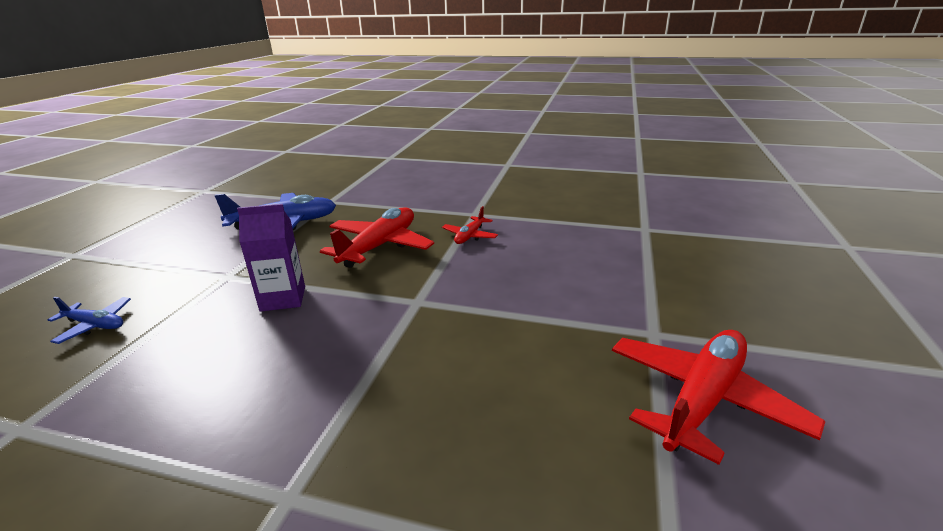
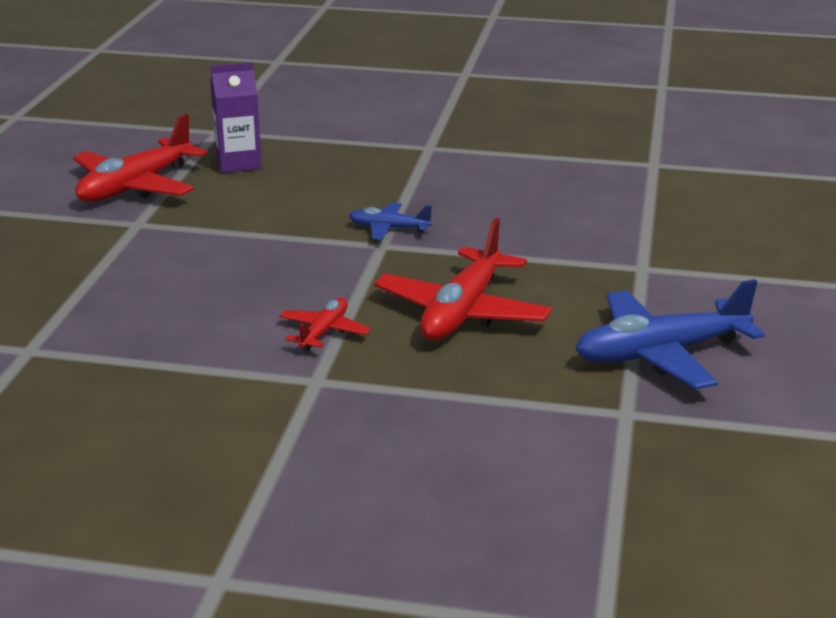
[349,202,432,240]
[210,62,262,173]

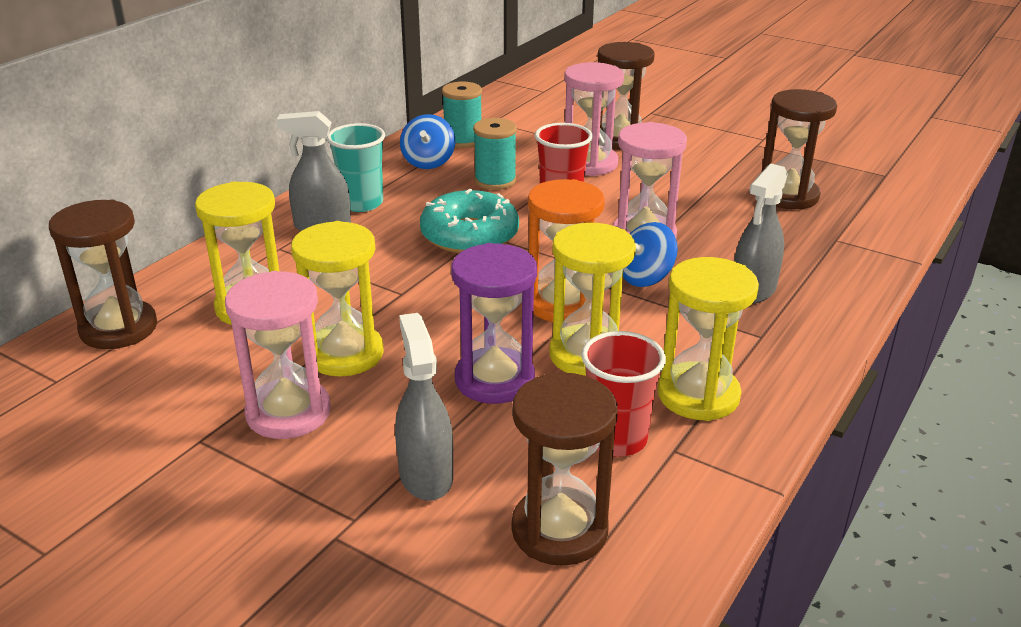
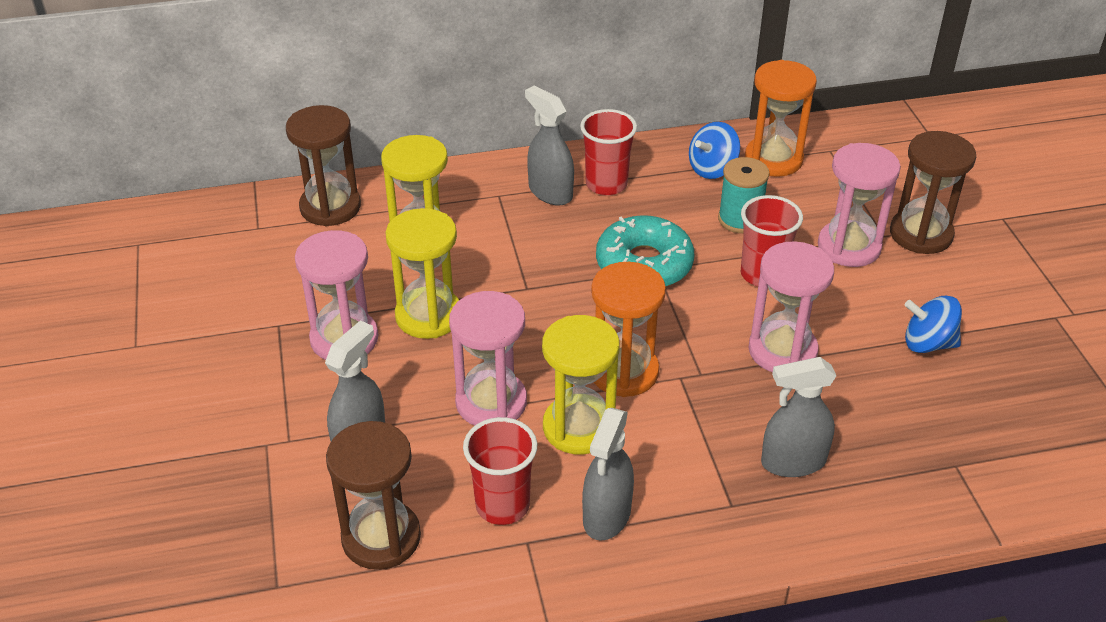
[580,109,637,196]
[745,60,817,177]
[449,291,527,426]
[905,296,962,353]
[582,408,634,541]
[762,89,837,210] (first image)

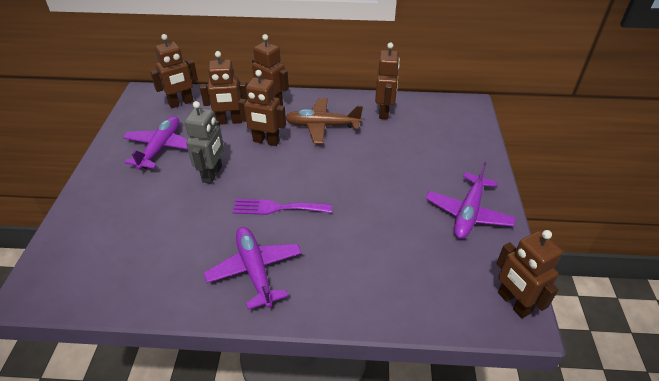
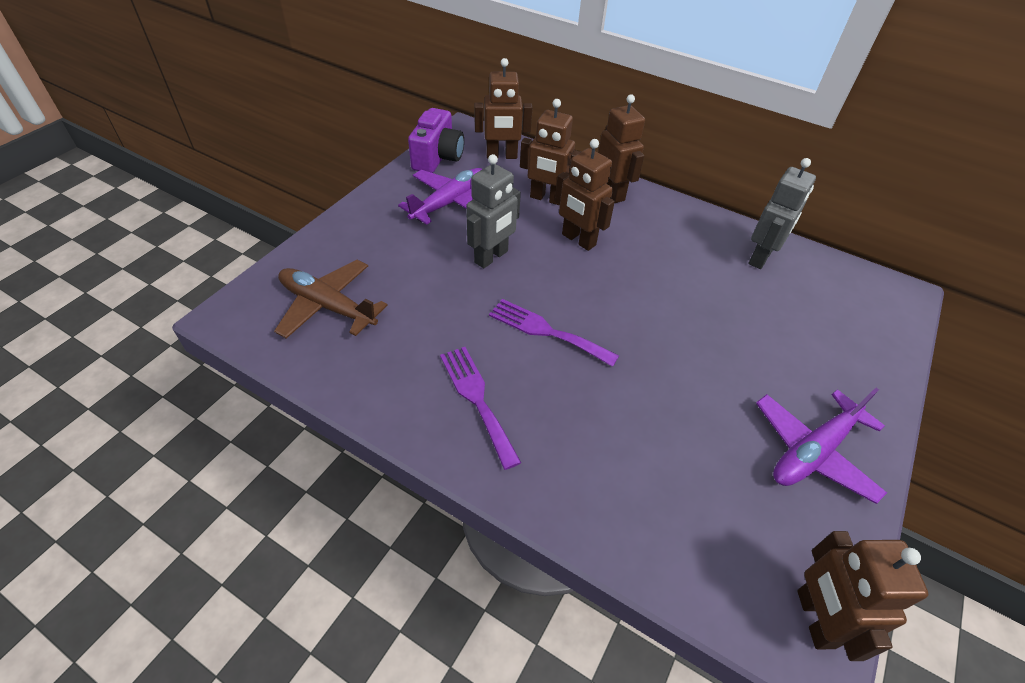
[440,347,521,470]
[274,260,388,338]
[749,158,816,269]
[408,108,464,173]

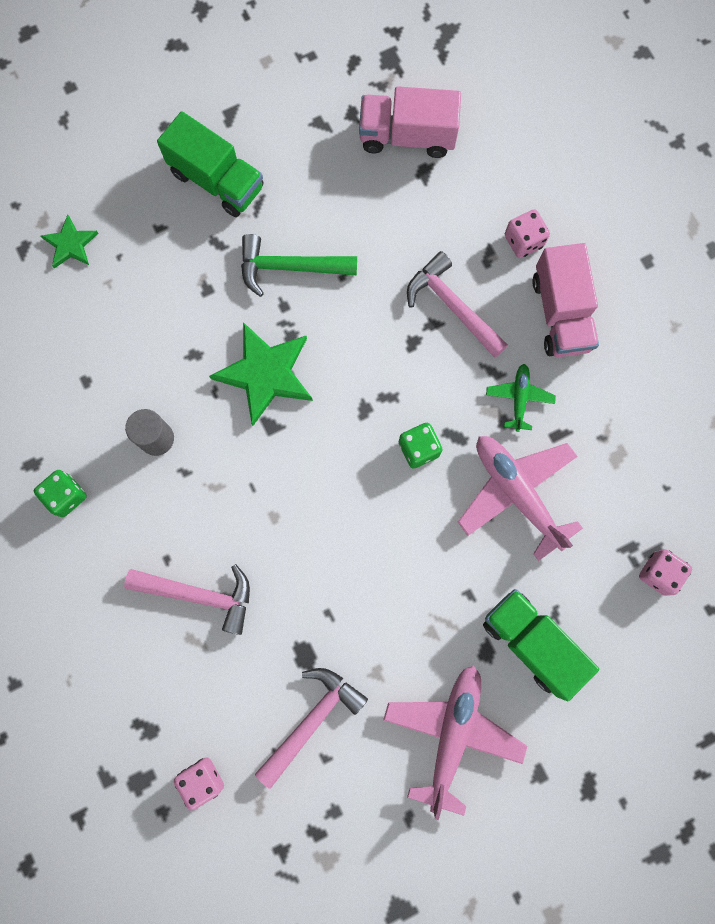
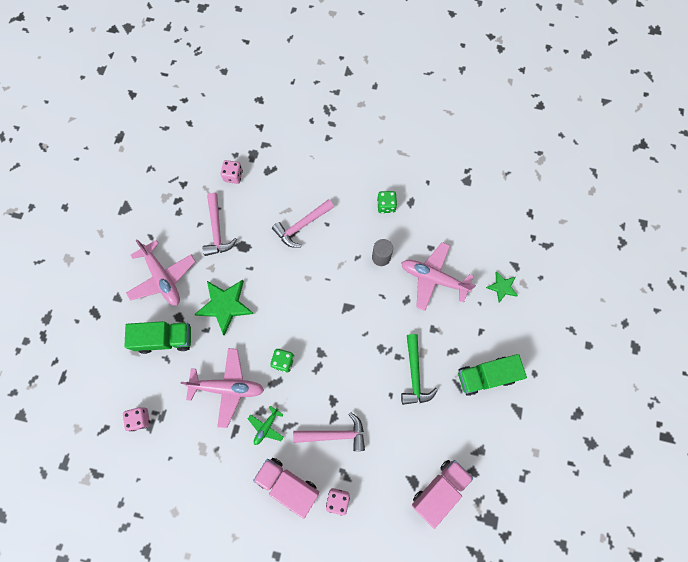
[194,280,254,336]
[401,334,438,405]
[248,406,284,445]
[401,242,476,311]

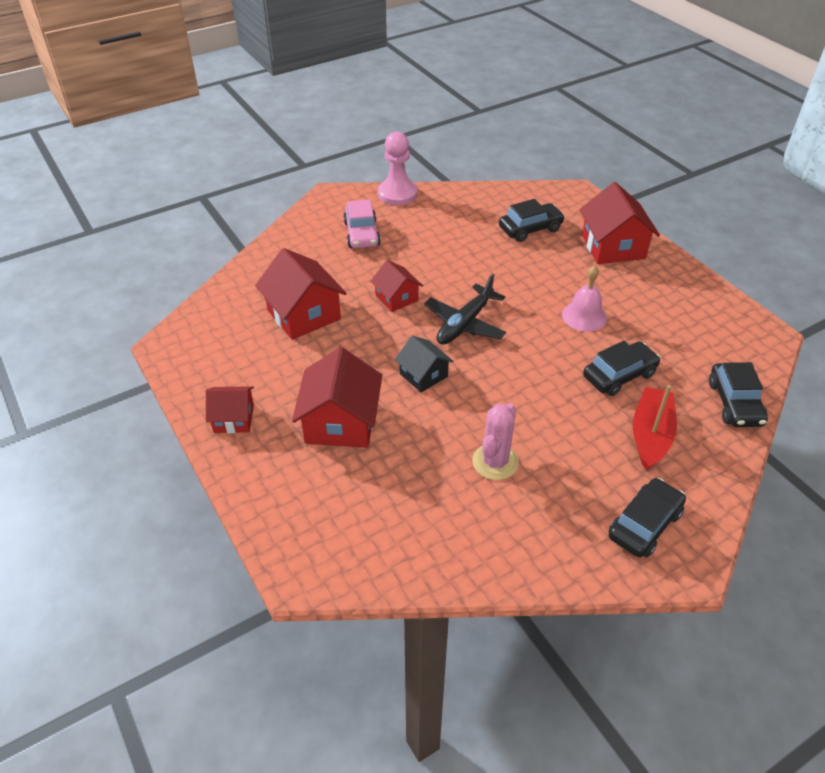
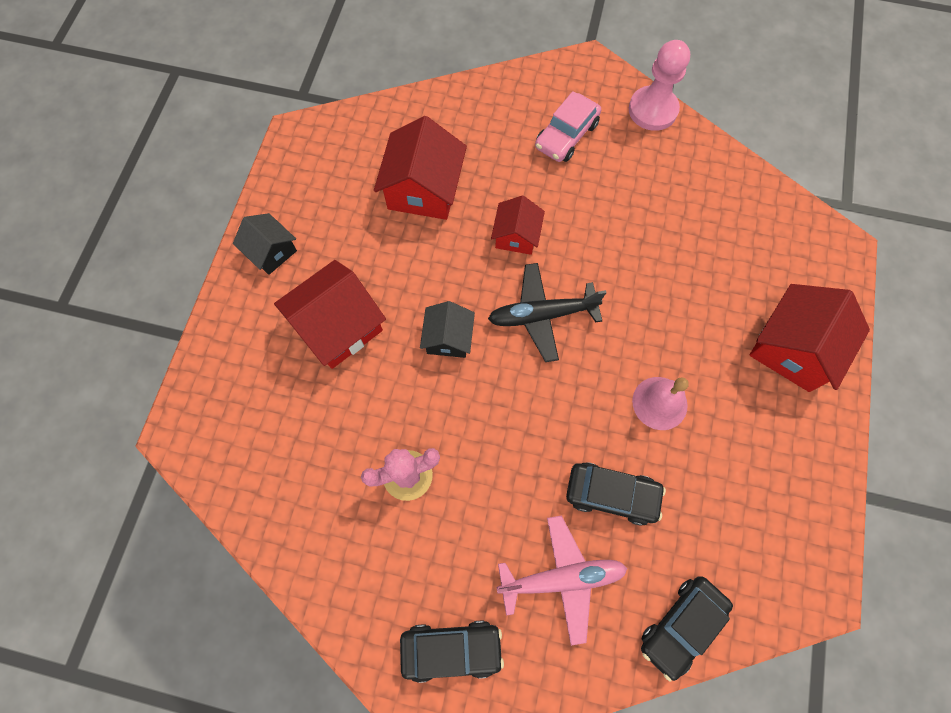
[233,213,297,275]
[499,199,565,242] (first image)
[497,516,628,646]

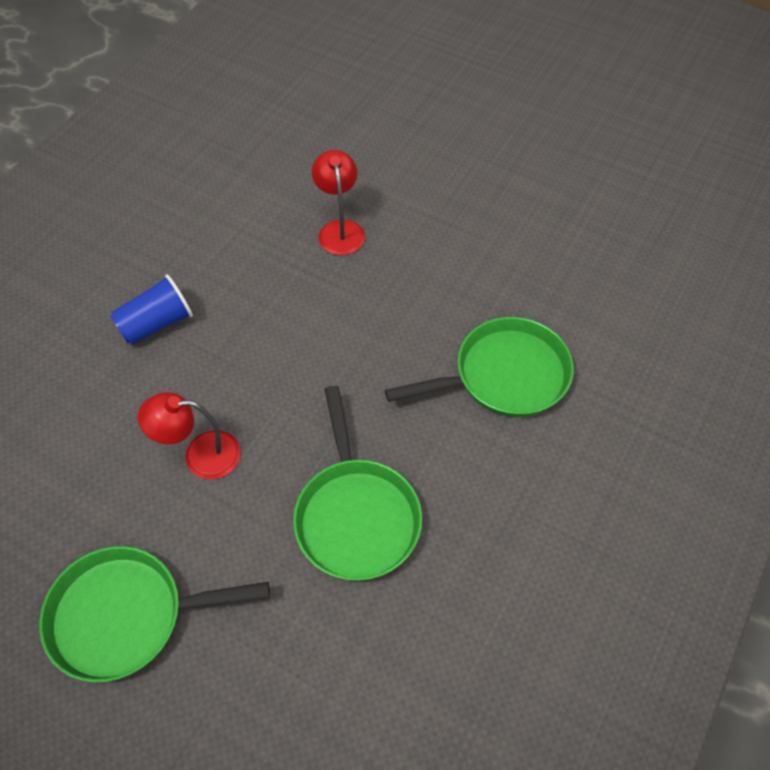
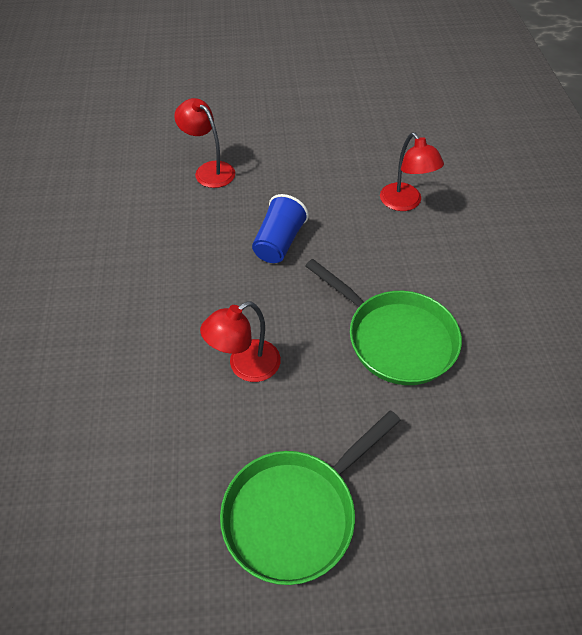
[252,194,309,263]
[380,133,444,211]

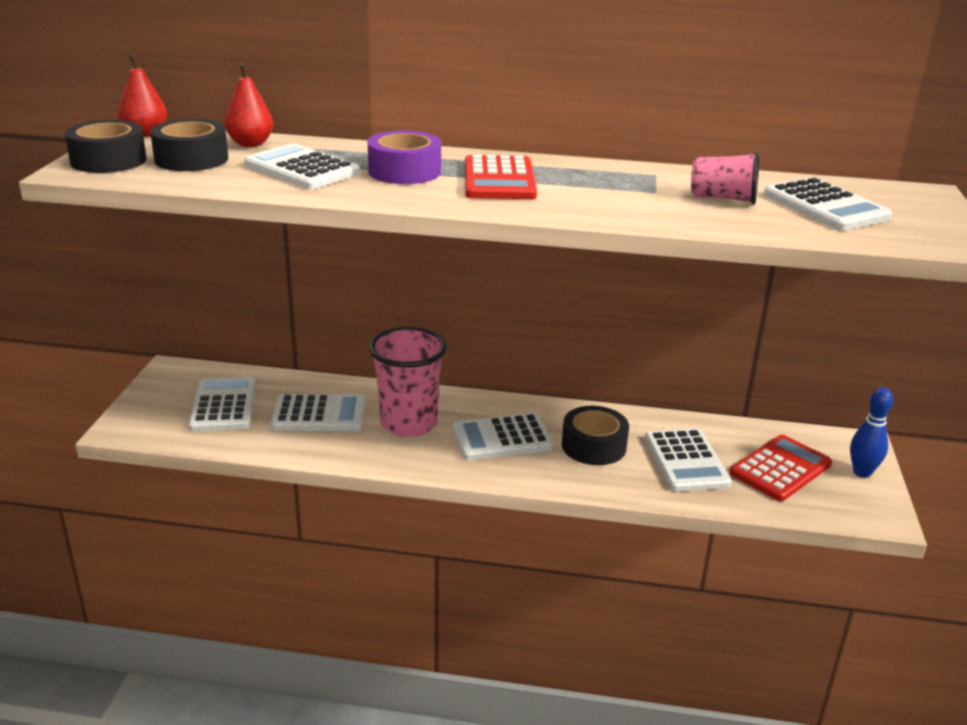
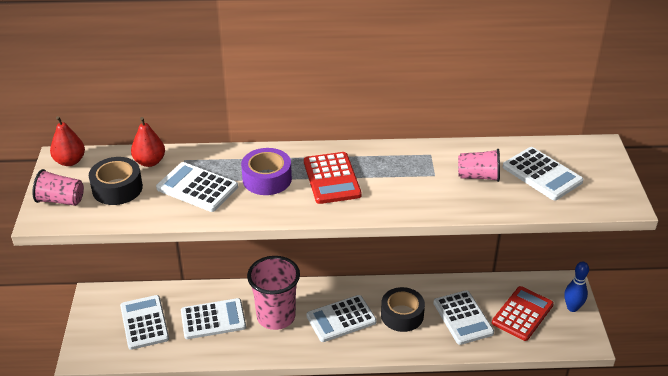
[32,169,84,206]

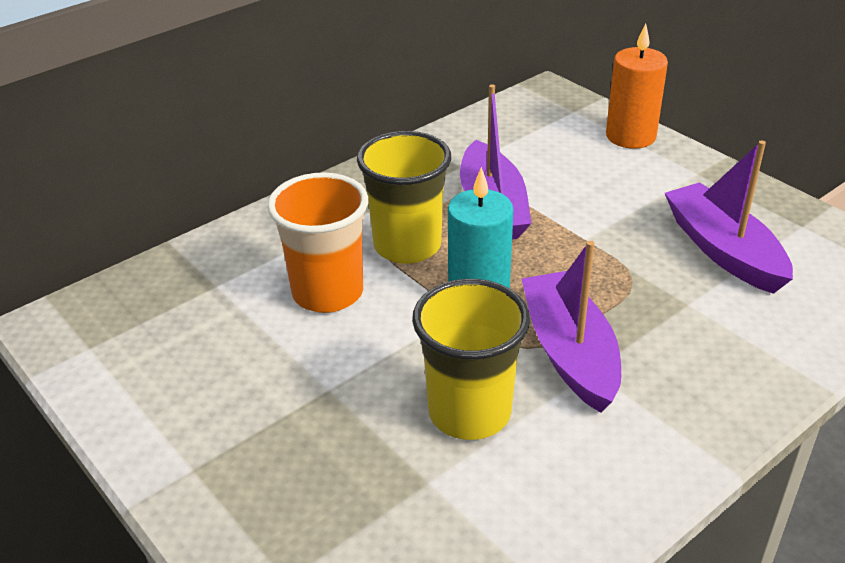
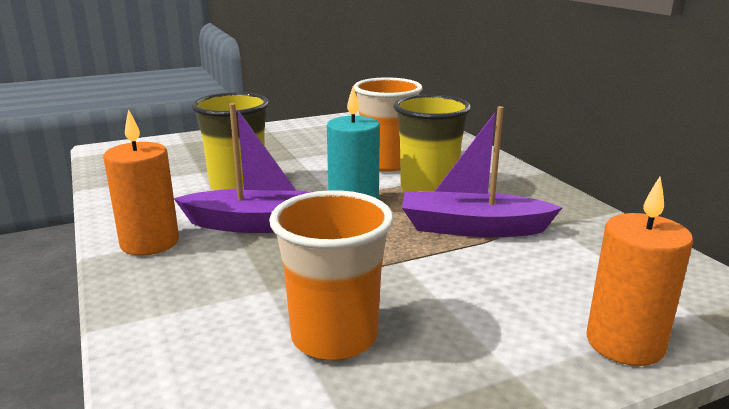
[269,190,393,361]
[103,109,179,255]

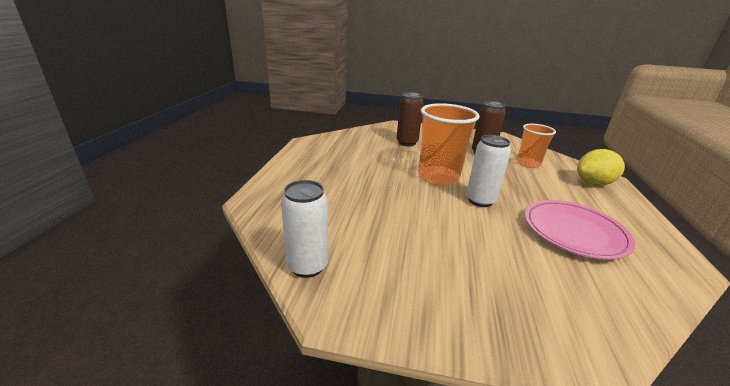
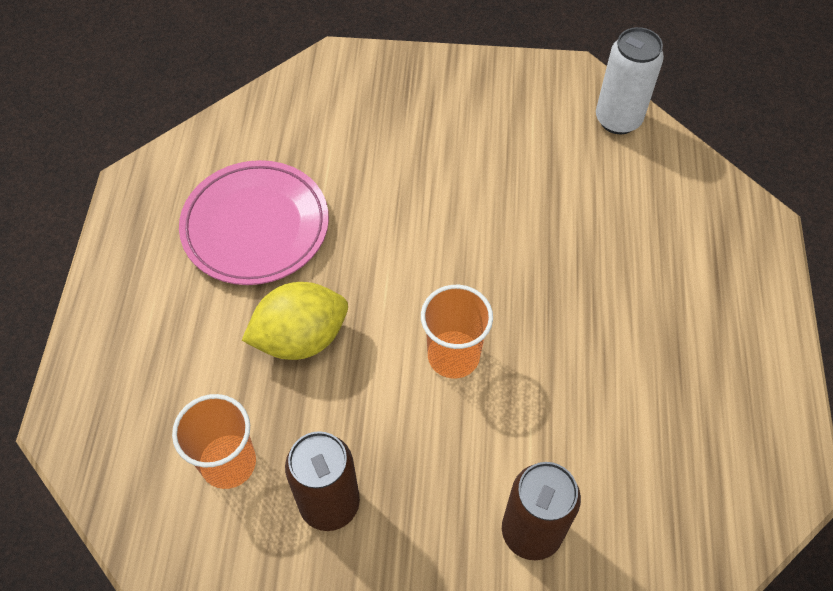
[421,285,493,378]
[466,135,511,207] (first image)
[242,282,348,360]

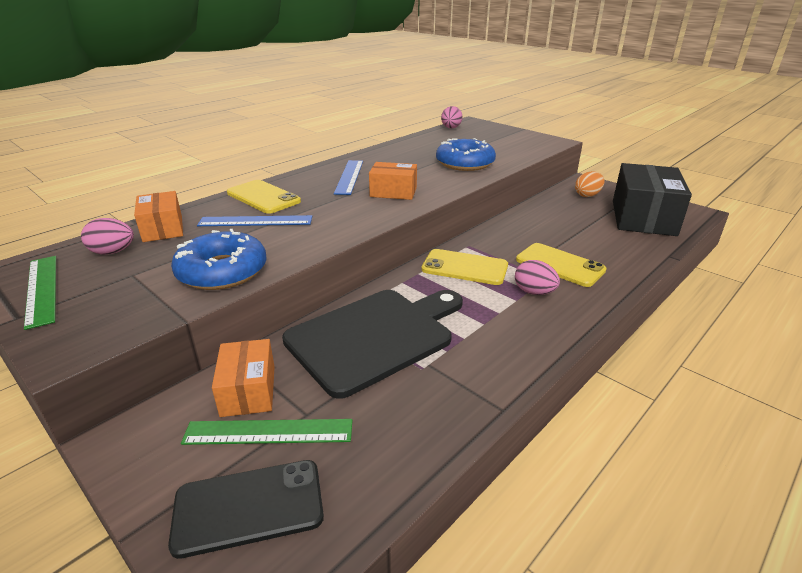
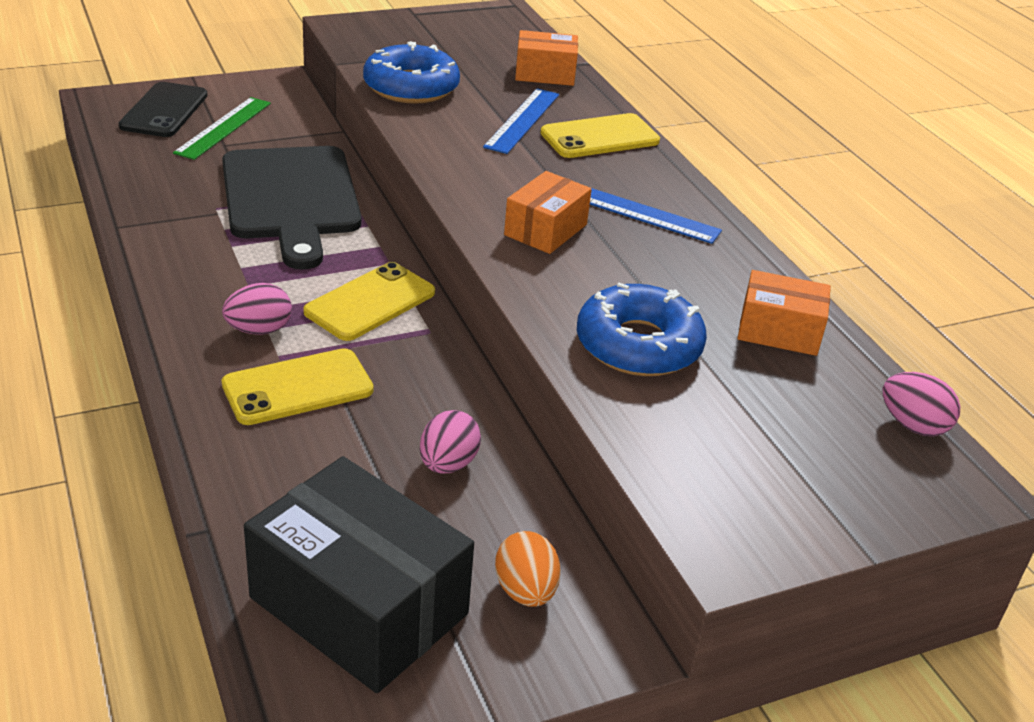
[24,256,56,330] (first image)
[420,410,481,474]
[738,270,831,356]

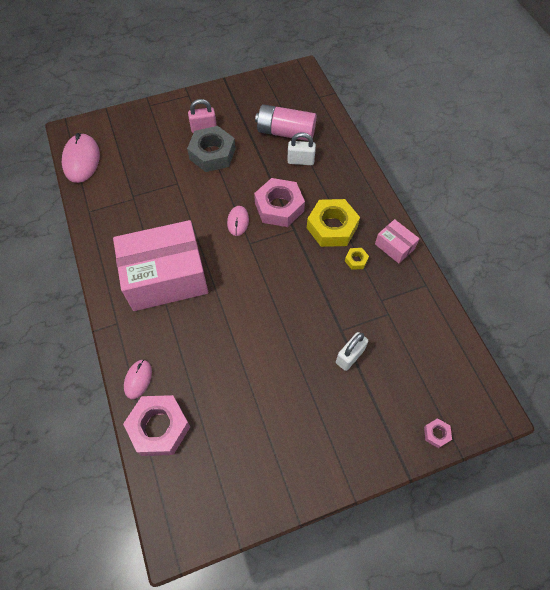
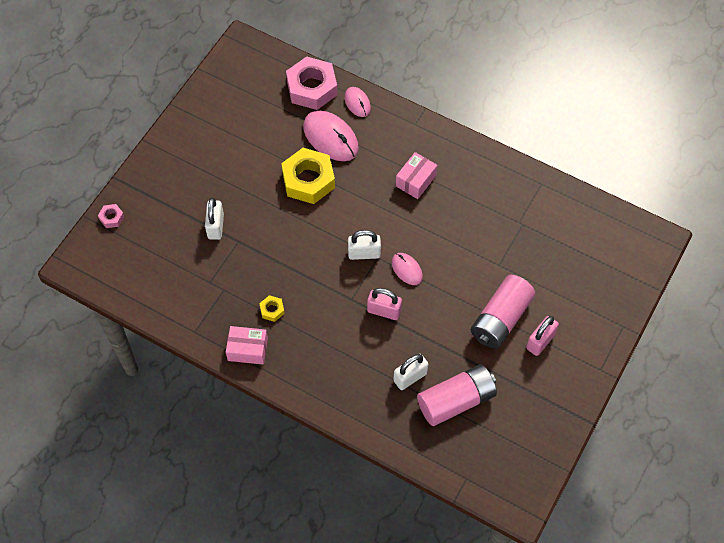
[303,111,359,161]
[396,152,437,199]
[471,275,535,349]
[367,288,402,320]
[281,148,335,204]
[348,230,381,260]

